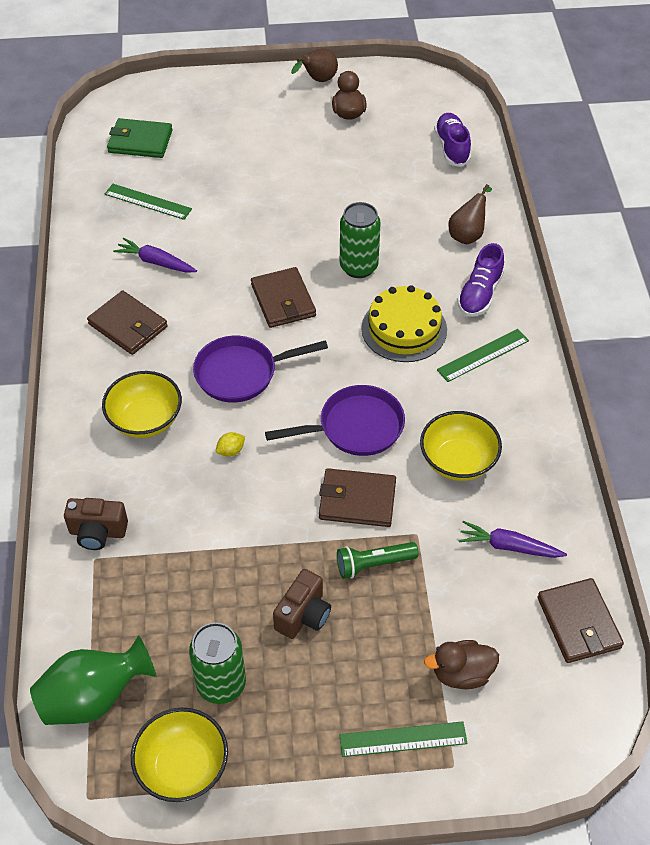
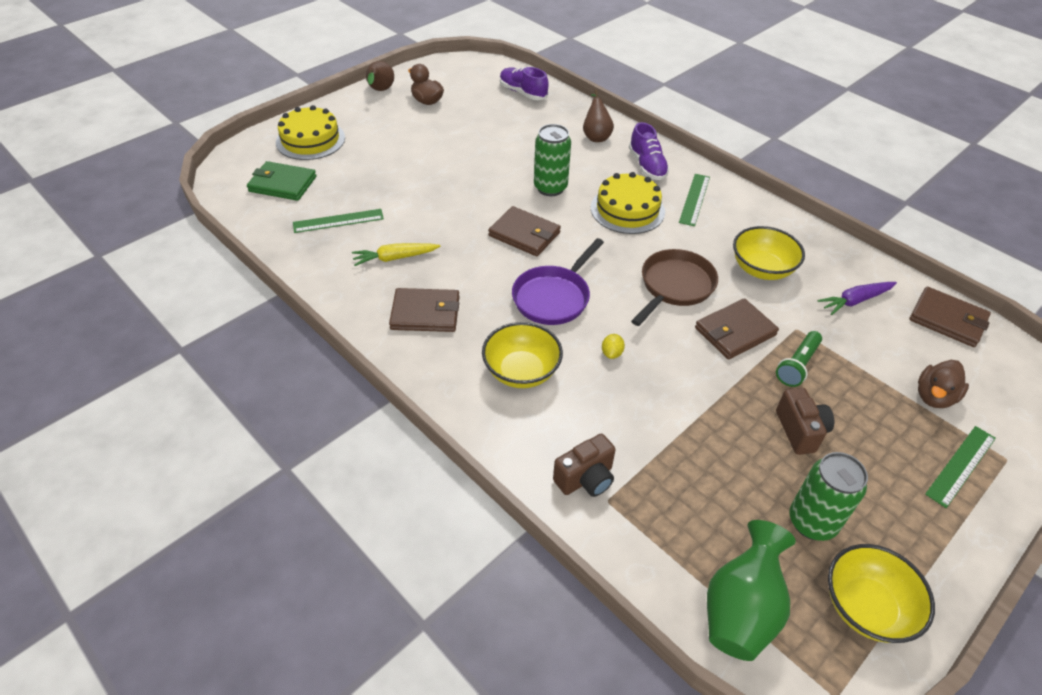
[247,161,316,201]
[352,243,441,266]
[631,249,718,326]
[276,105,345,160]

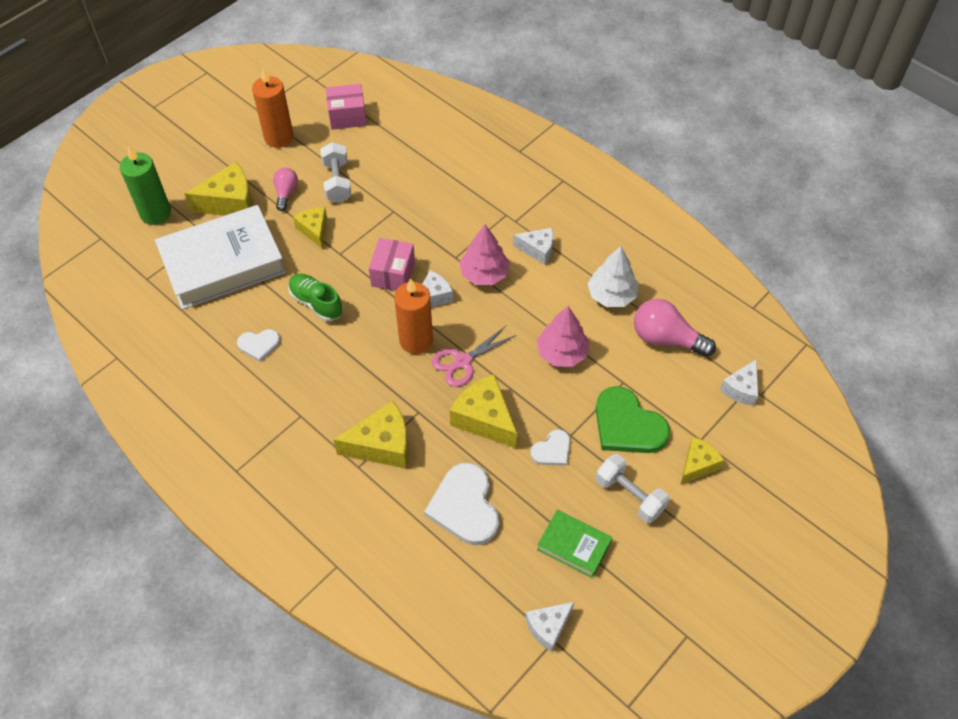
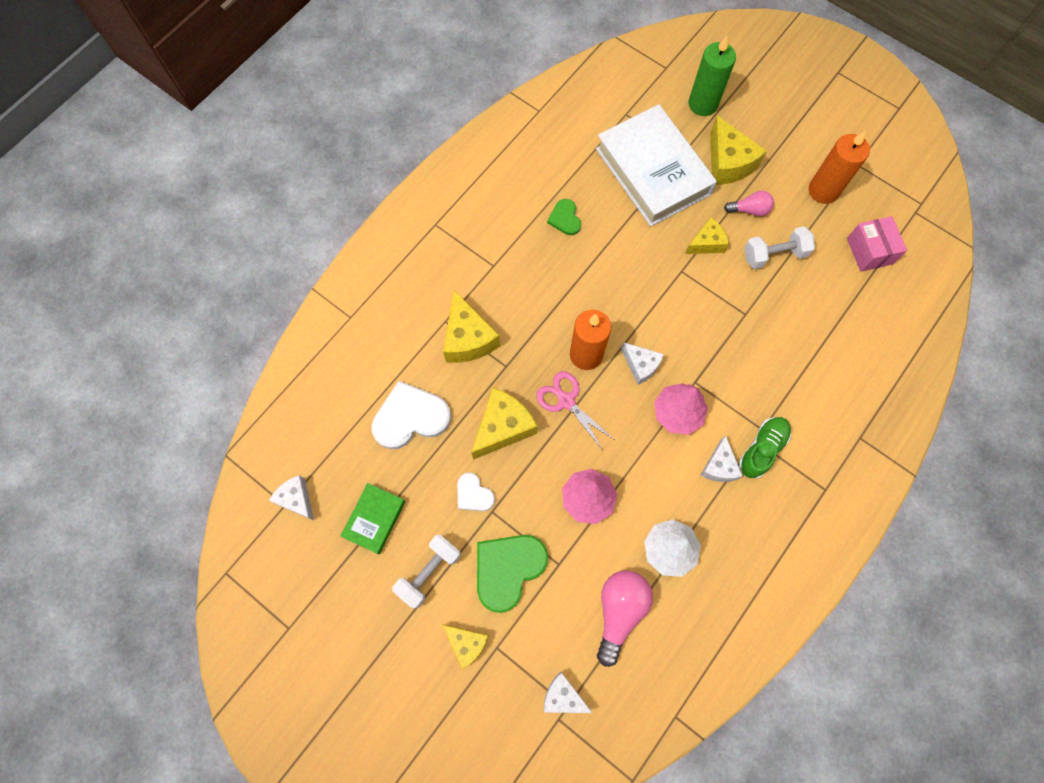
[547,199,581,235]
[739,417,791,479]
[369,238,415,291] (first image)

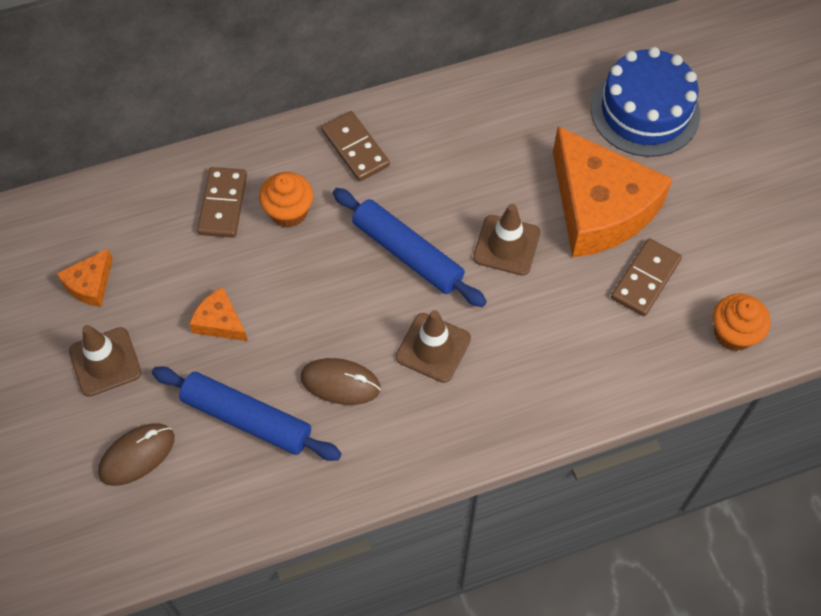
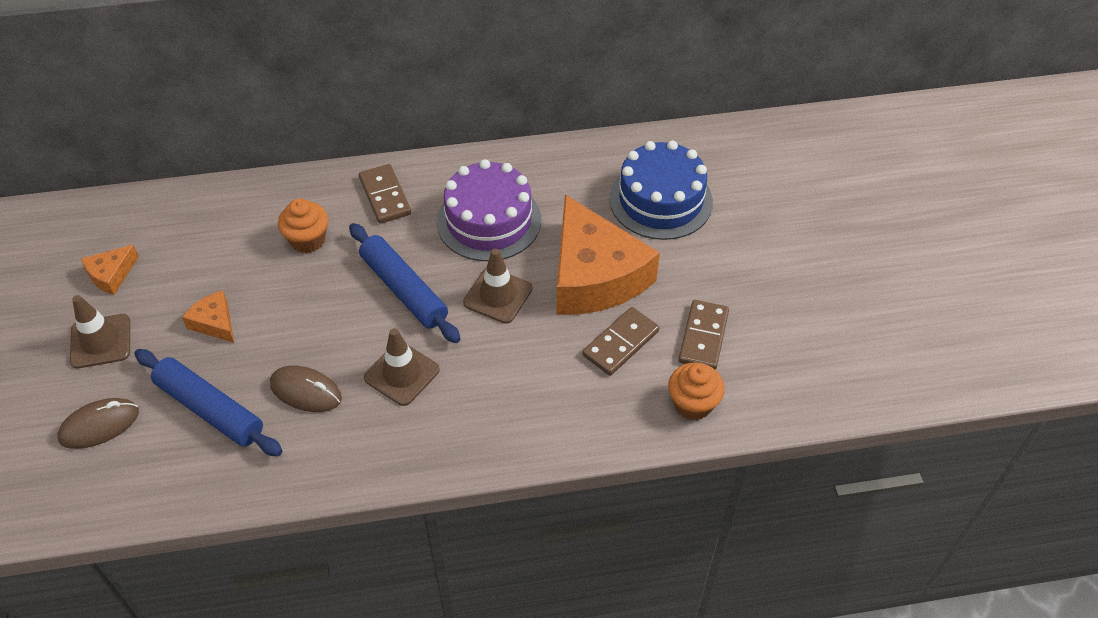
[678,300,729,370]
[437,159,541,261]

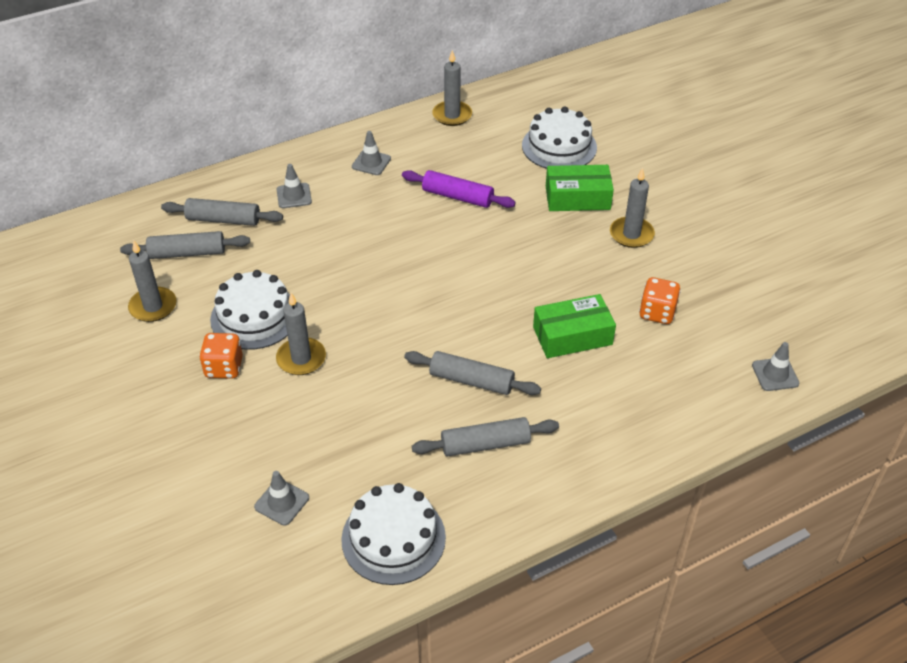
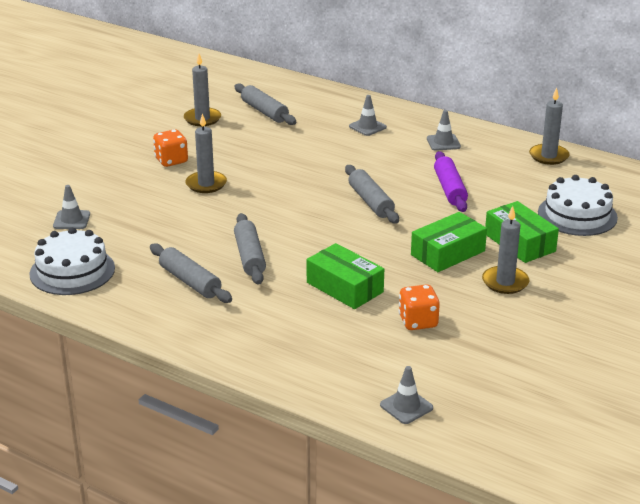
[345,165,399,224]
[210,270,290,350] (first image)
[411,212,487,272]

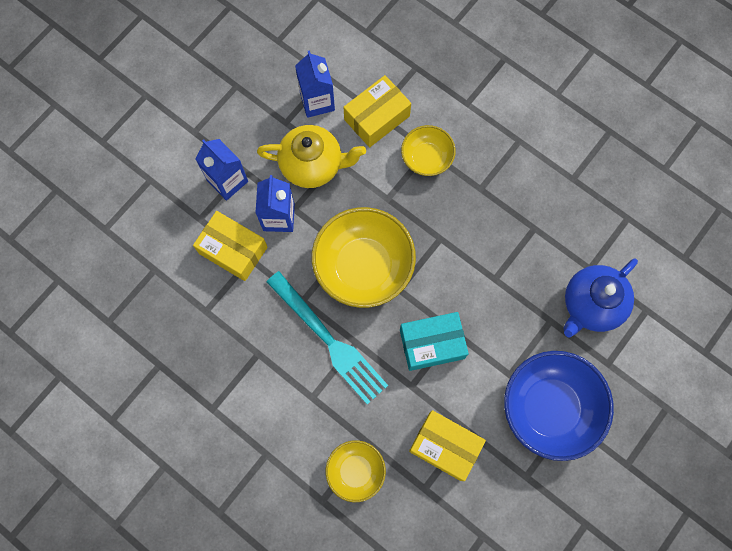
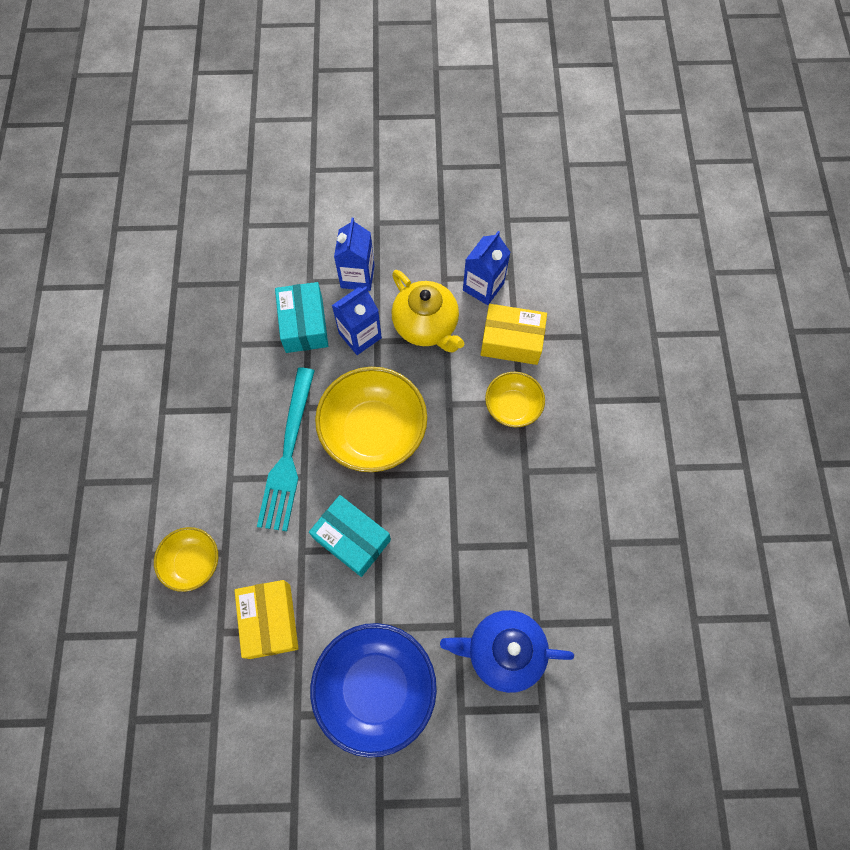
[275,282,328,353]

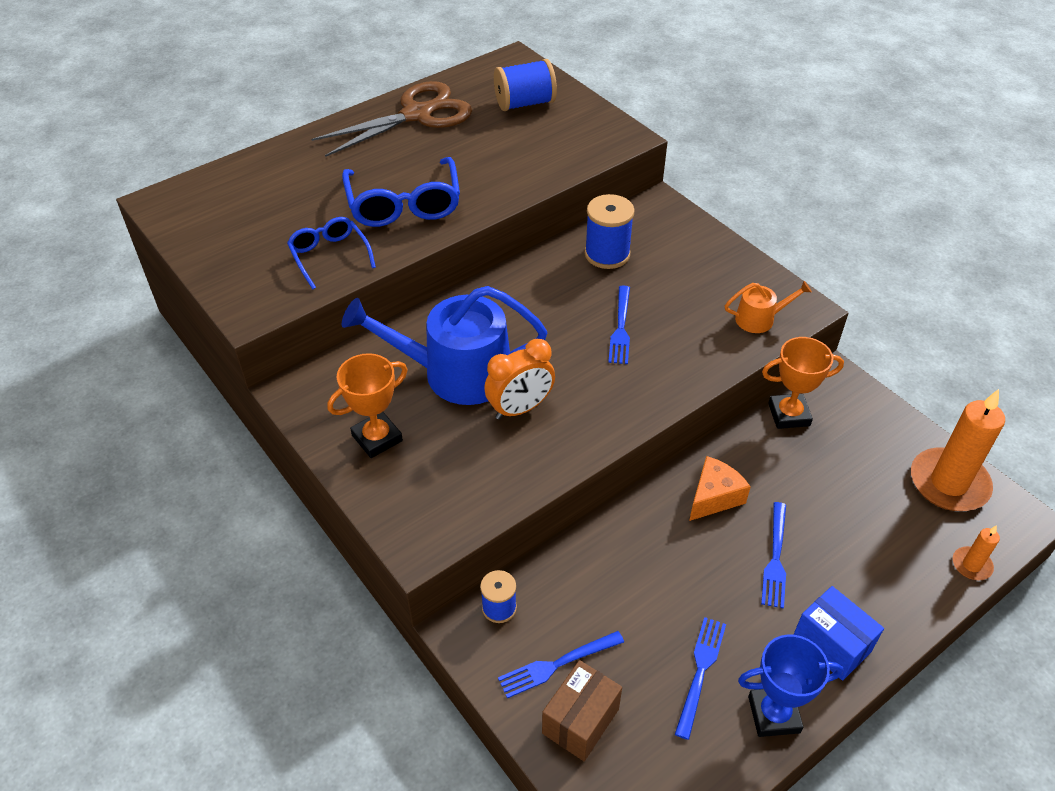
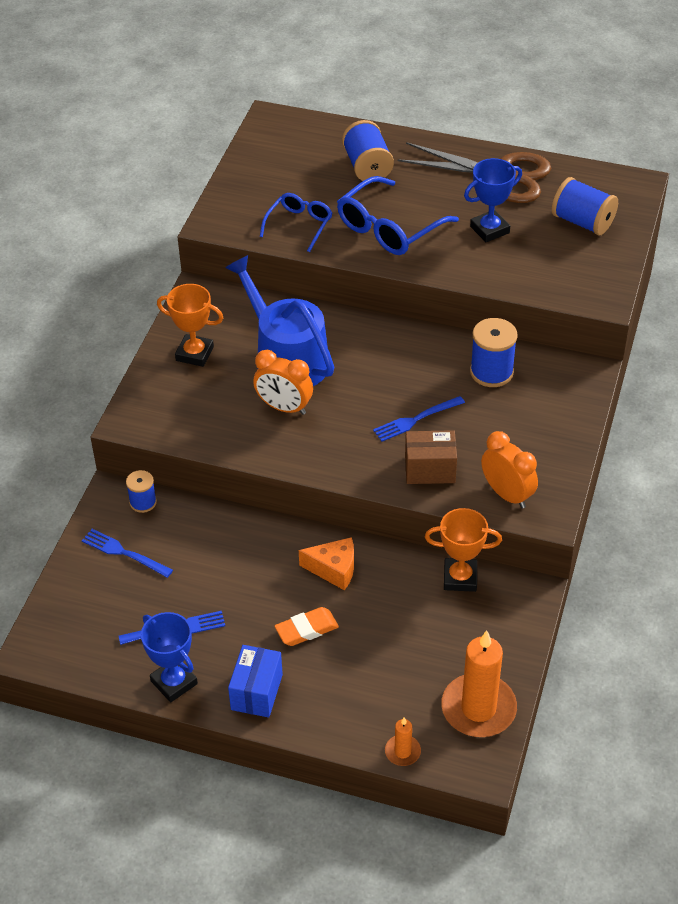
[405,430,457,484]
[481,431,538,508]
[275,607,339,646]
[425,508,502,592]
[342,120,394,183]
[464,158,522,242]

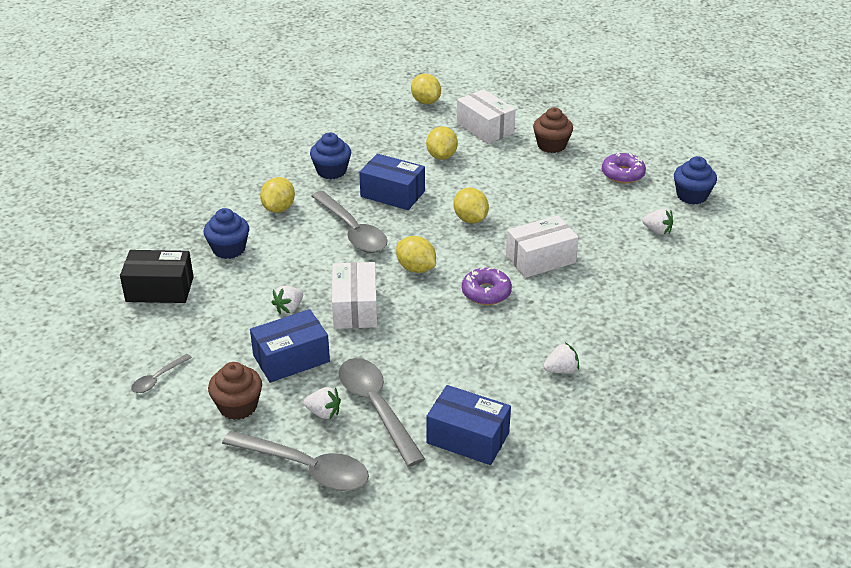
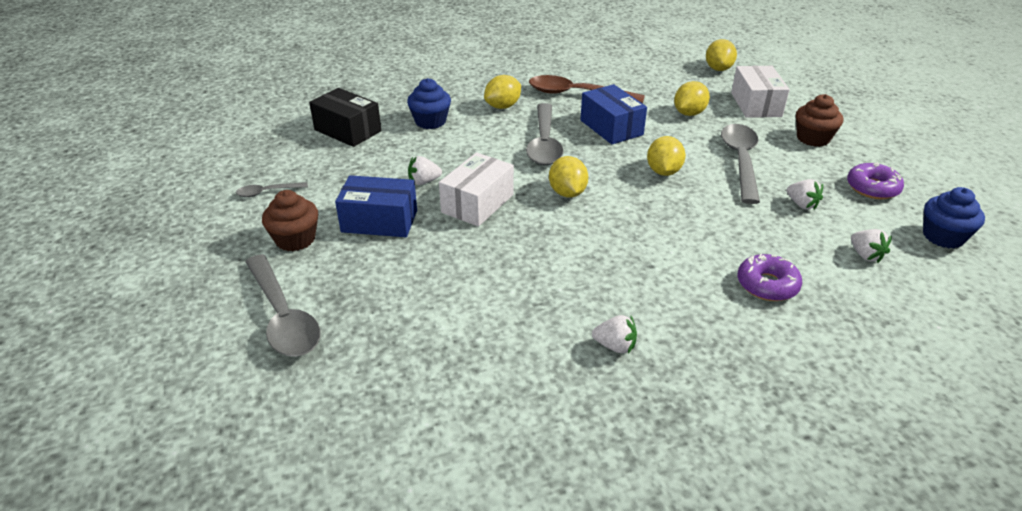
[787,179,823,210]
[529,75,645,103]
[721,124,760,204]
[426,385,511,465] (first image)
[737,253,802,301]
[506,215,579,278] (first image)

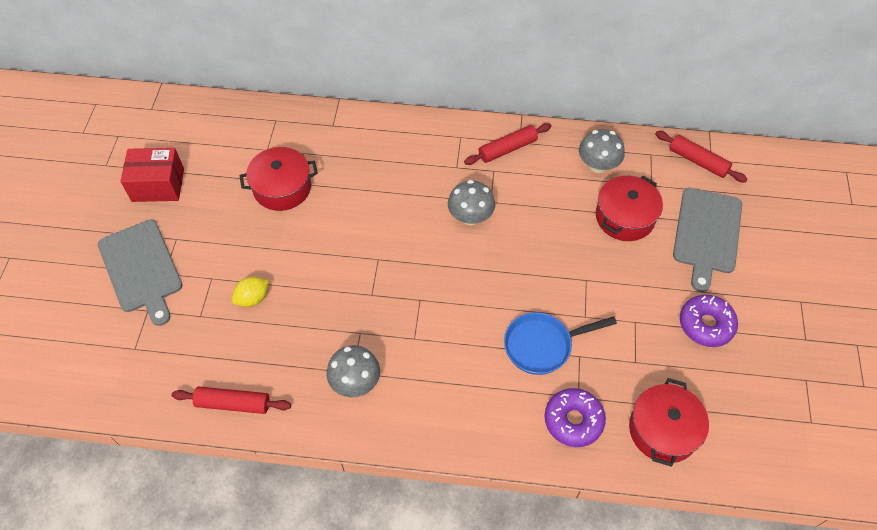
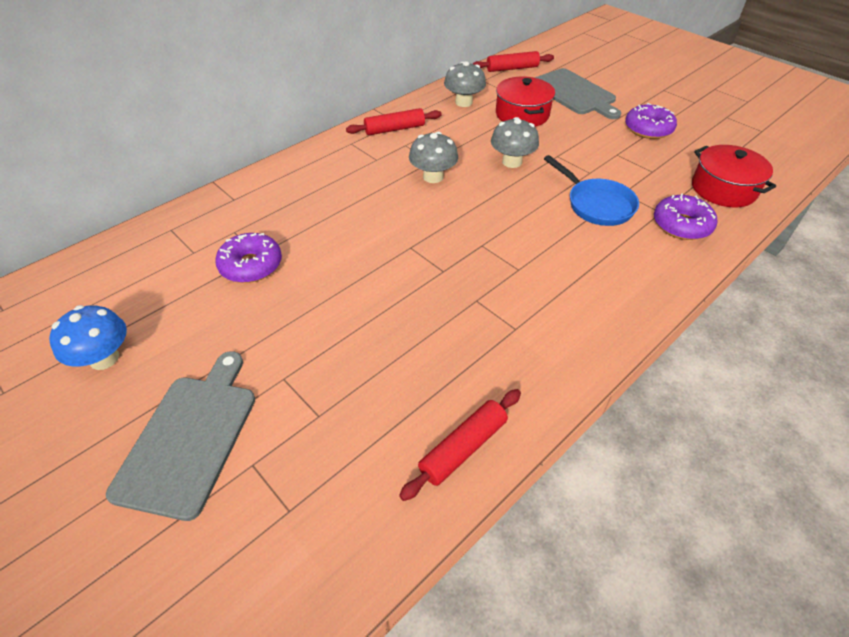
[106,351,255,521]
[49,305,127,370]
[232,277,269,307] (first image)
[215,233,282,283]
[491,117,539,168]
[346,108,442,135]
[544,155,639,226]

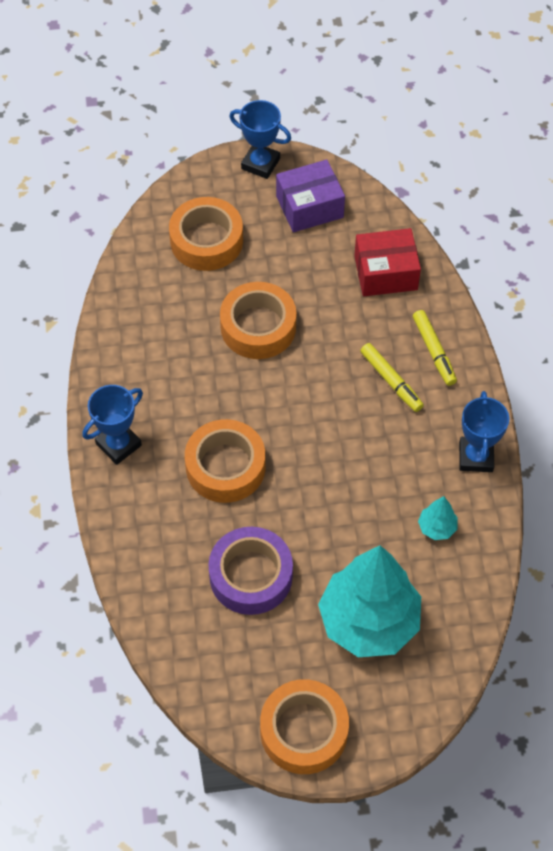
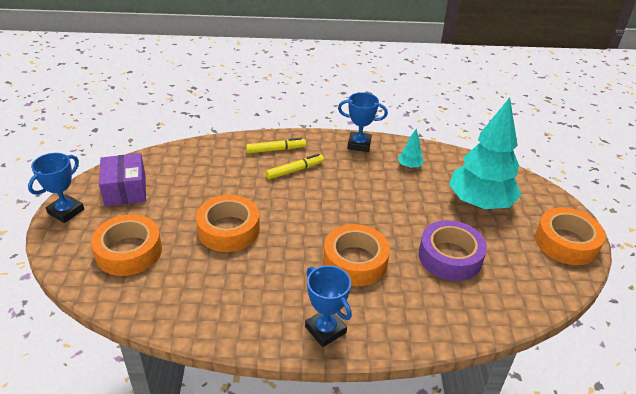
[354,228,421,296] (first image)

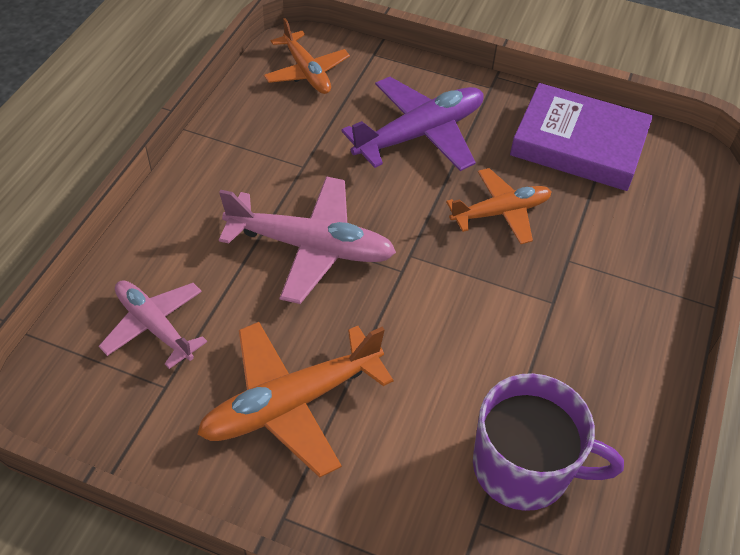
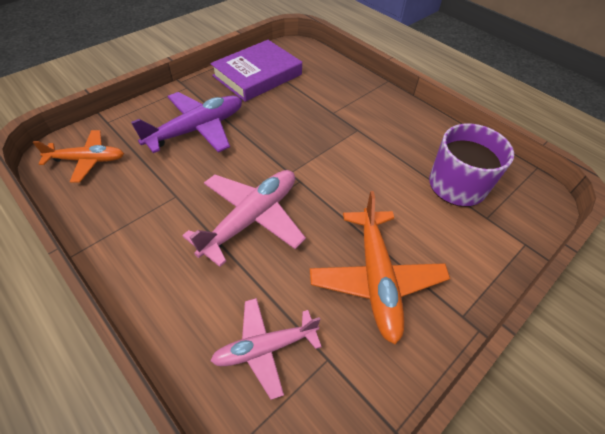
[131,92,242,153]
[446,168,552,244] (first image)

